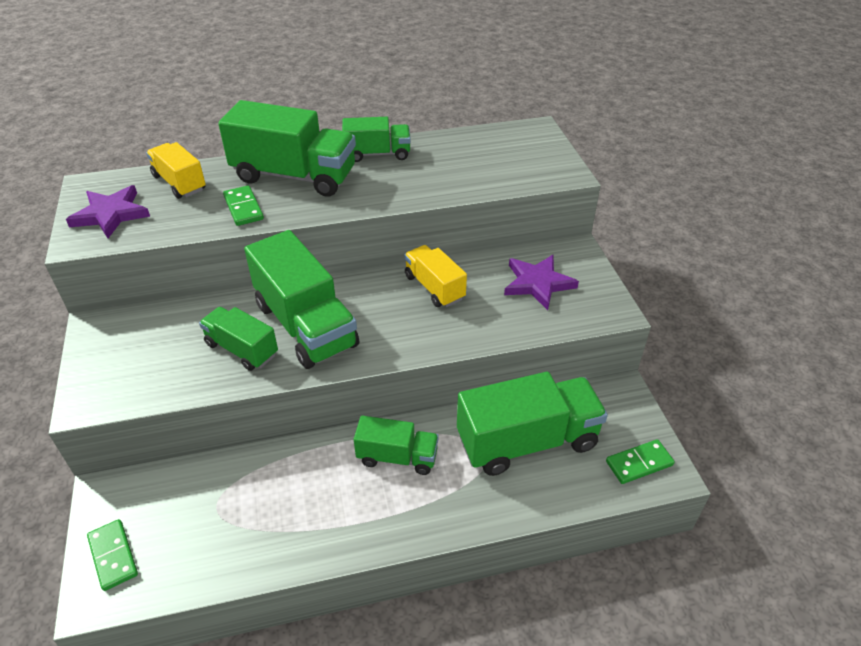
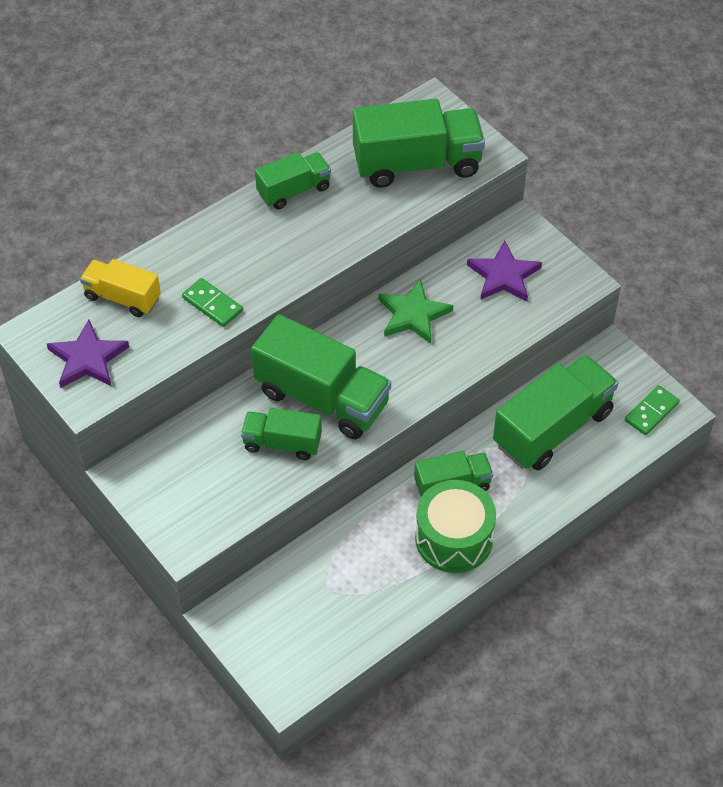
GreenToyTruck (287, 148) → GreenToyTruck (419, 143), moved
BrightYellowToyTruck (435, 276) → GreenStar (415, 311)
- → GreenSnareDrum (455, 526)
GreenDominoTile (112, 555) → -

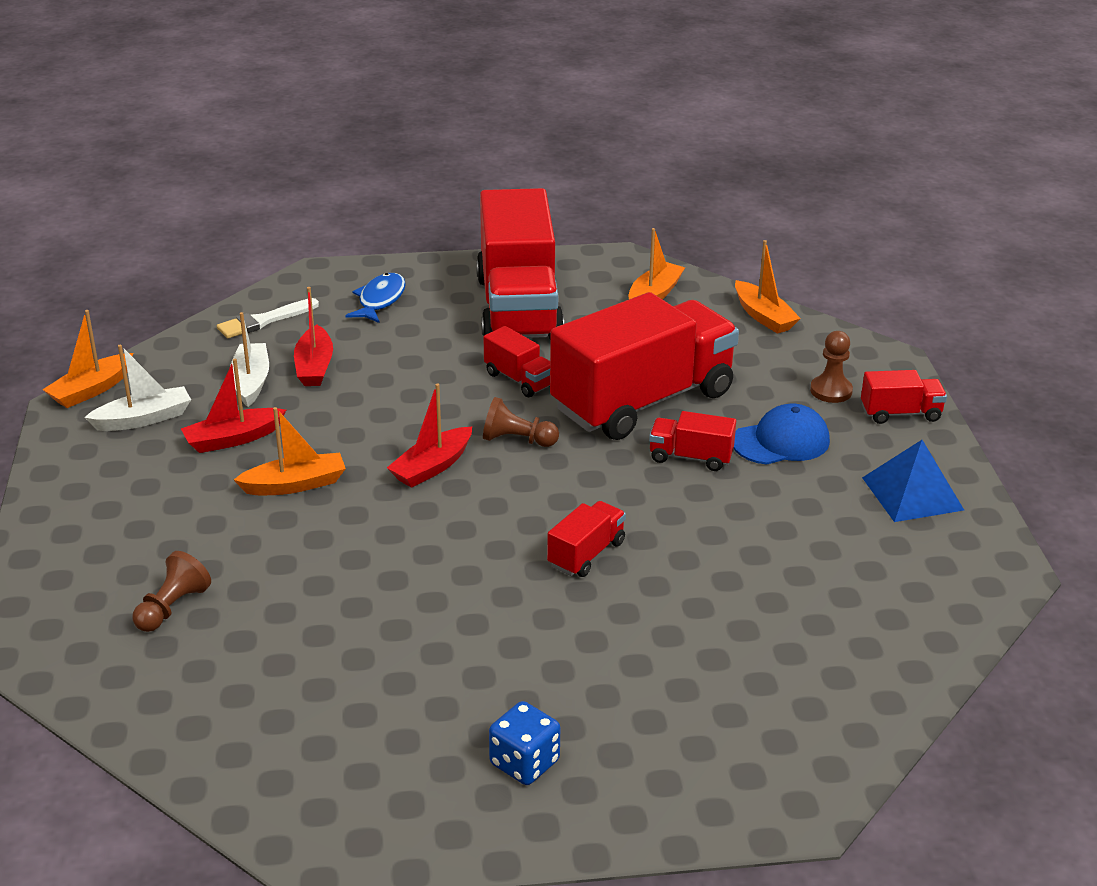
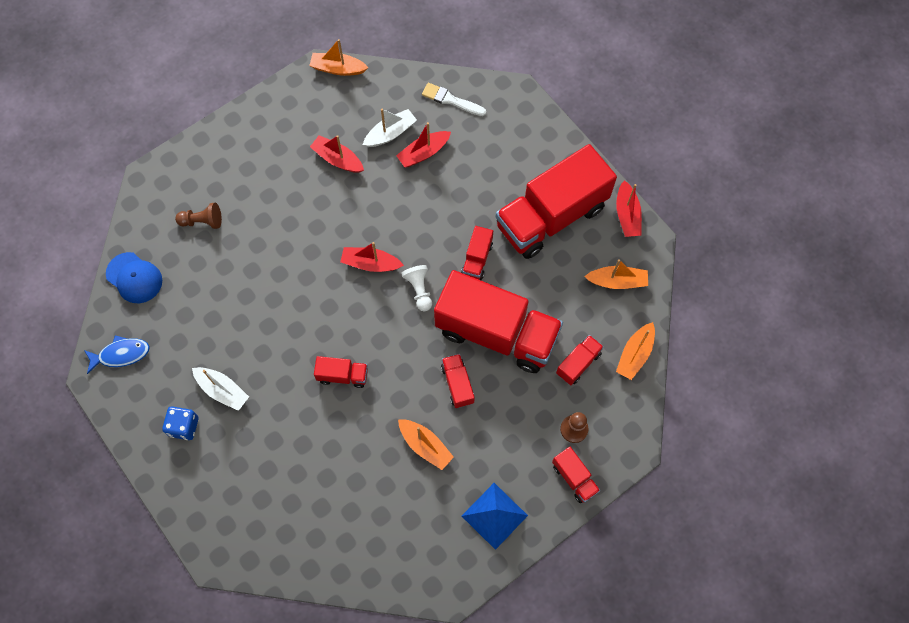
BlueFishFigure (375, 298) → BlueFishFigure (117, 354), moved
BlueBaseballCap (782, 434) → BlueBaseballCap (134, 277), moved
PureWhiteSailboat (137, 388) → PureWhiteSailboat (220, 389), moved
OrangeSailboat (290, 451) → OrangeSailboat (426, 444), moved
RussetPawn (521, 422) → PureWhitePawn (416, 288)
- → CrimsonToyTruck (580, 360)
- → CrimsonSailboat (629, 208)

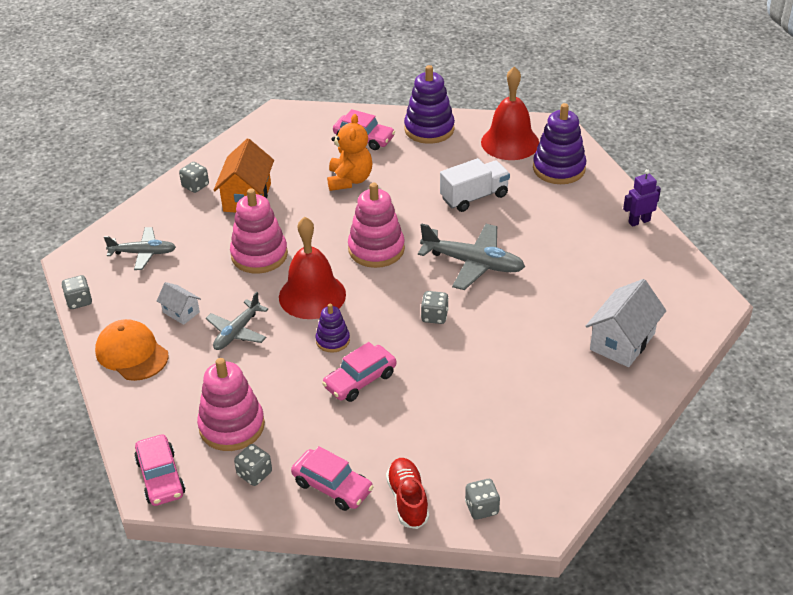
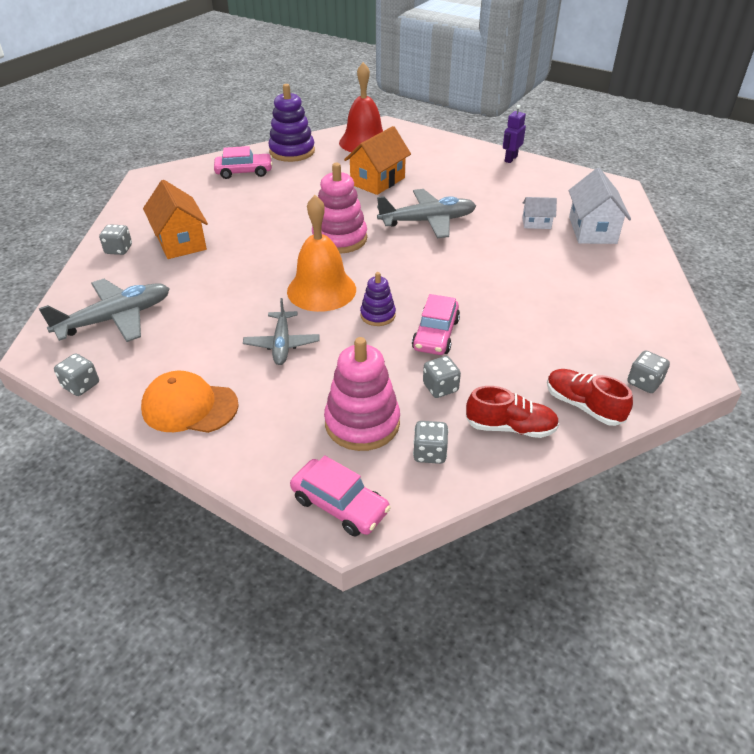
GreyAeroplane (140, 248) → GreyAeroplane (104, 310), x1.54
CrimsonSchoolBell (312, 268) → OrangeSchoolBell (321, 253)
PureWhiteToyTruck (475, 185) → OrangeHouse (377, 160)
GreyDie (435, 307) → GreyDie (442, 377), moved
RosyCar (332, 478) → CrimsonShoe (512, 412)
PureWhiteHouse (179, 303) → PureWhiteHouse (539, 213), moved
RosyRingStacker (259, 231) → -
OrangeTeddyBear (349, 152) → -
RoyalPurpleRingStacker (559, 143) → -

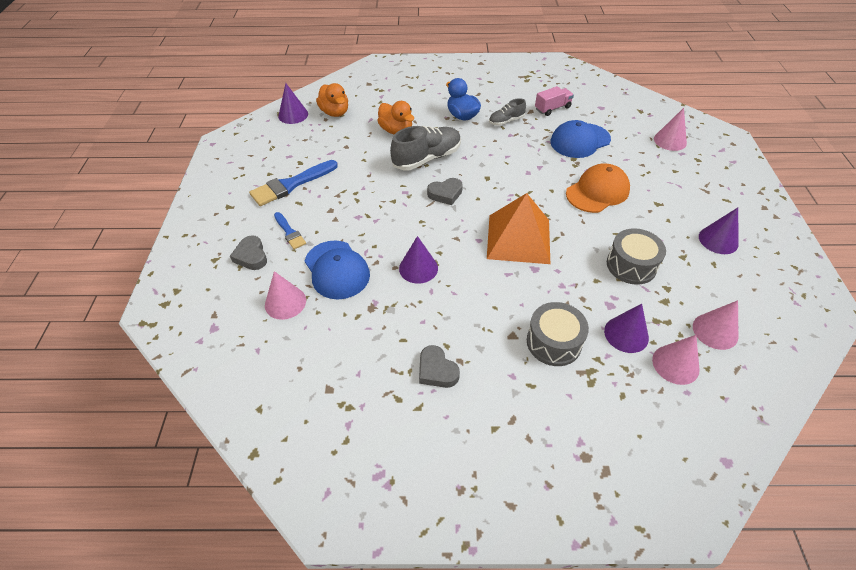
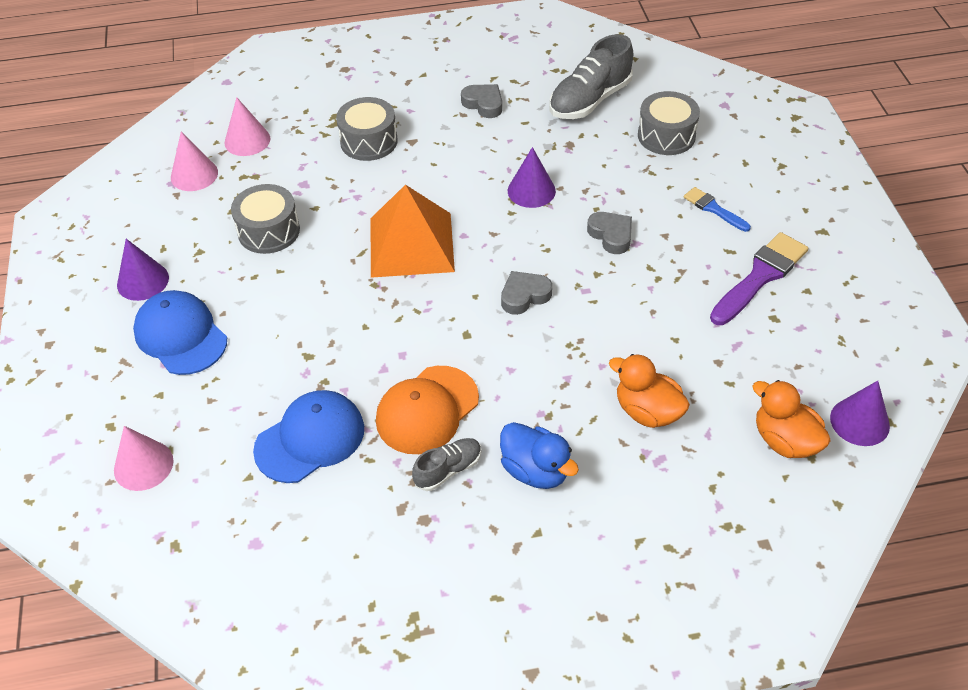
BlueBaseballCap (337, 270) → BlueBaseballCap (180, 332), moved
OrangeBaseballCap (598, 188) → OrangeBaseballCap (427, 410), moved
GreyShoe (425, 148) → GreyShoe (591, 76), moved
GreyHeart (248, 252) → GreyHeart (609, 233), moved
RosyCone (285, 295) → GreySnareDrum (669, 123)
BluePaintBrush (293, 183) → RoyalPurplePaintBrush (759, 278)
RosyToyTruck (554, 101) → -
RoyalPurpleCone (626, 328) → -

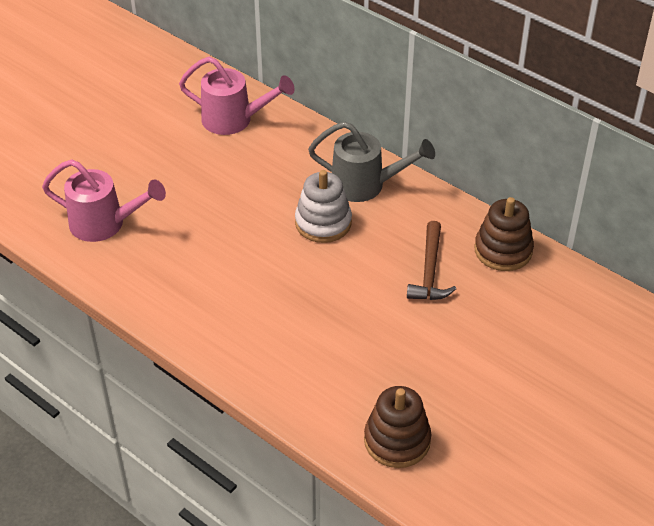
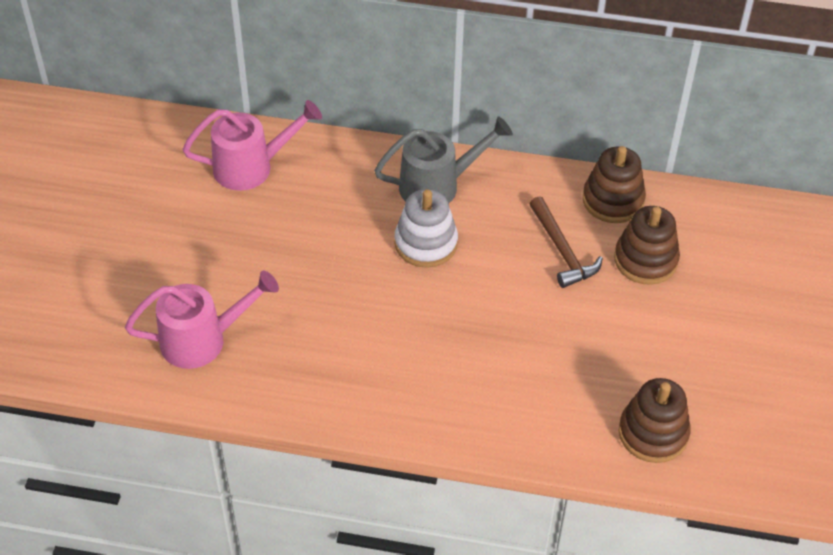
- → RussetRingStacker (647, 245)

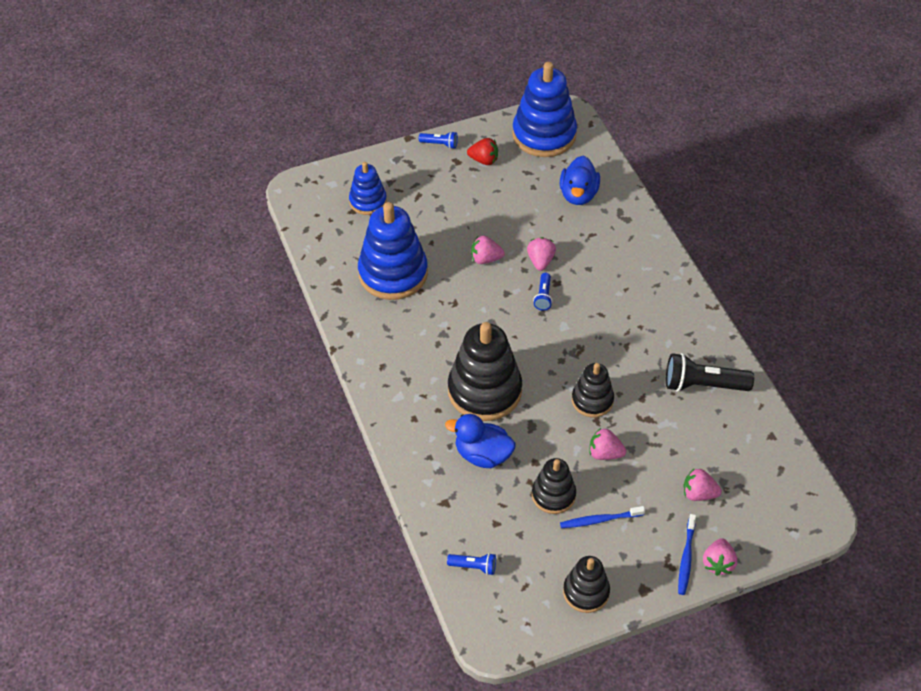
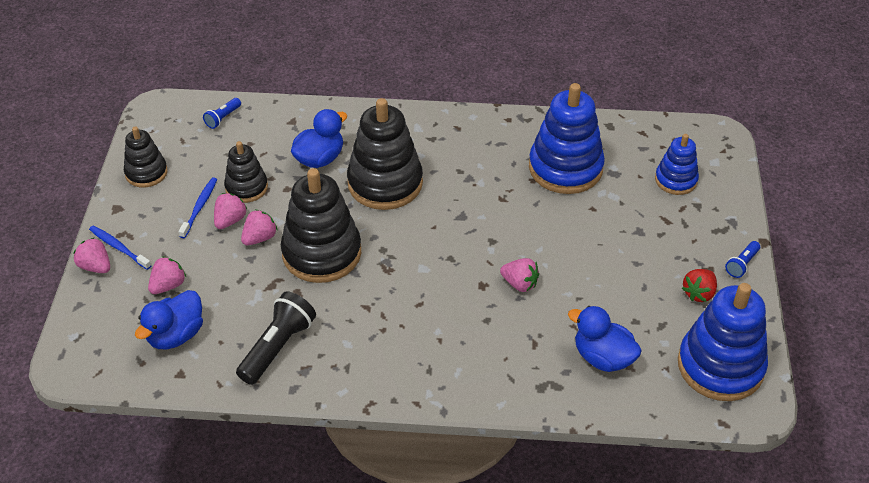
- → BlueToyDuck (169, 319)
RosyToyStrawberry (488, 249) → RosyToyStrawberry (230, 211), moved
EbonyRingStacker (593, 390) → EbonyRingStacker (321, 225), x1.77
BluePocketTorch (542, 291) → -

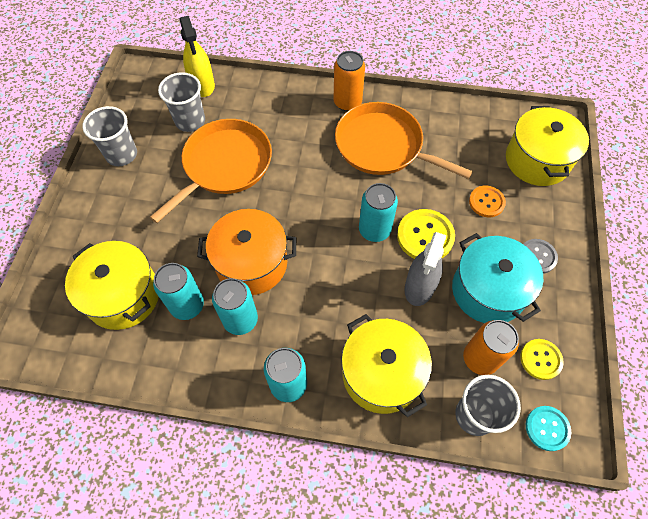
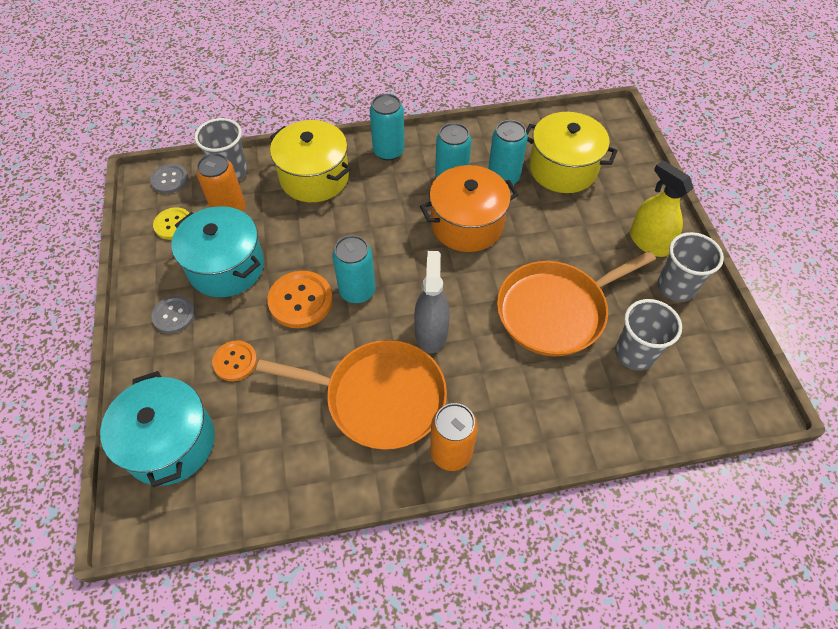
BrightYellowCookingPot (547, 146) → TurquoiseCookingPot (157, 429)
TurquoiseSewingButton (548, 428) → GreySewingButton (169, 179)
BrightYellowSewingButton (426, 234) → OrangeSewingButton (300, 299)
GreySprayBottle (426, 269) → GreySprayBottle (432, 302), moved
OrangePan (211, 171) → OrangePan (576, 303), 45 degrees clockwise
BrightYellowSprayBottle (197, 56) → BrightYellowSprayBottle (662, 208), moved

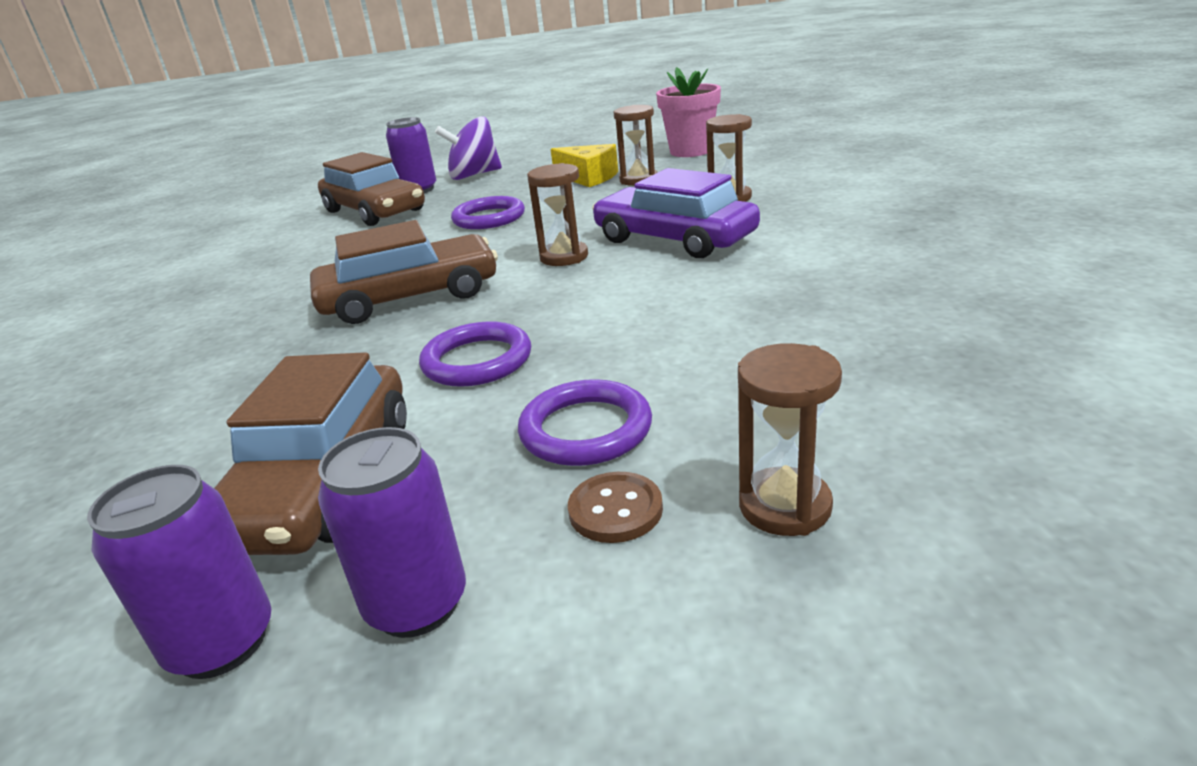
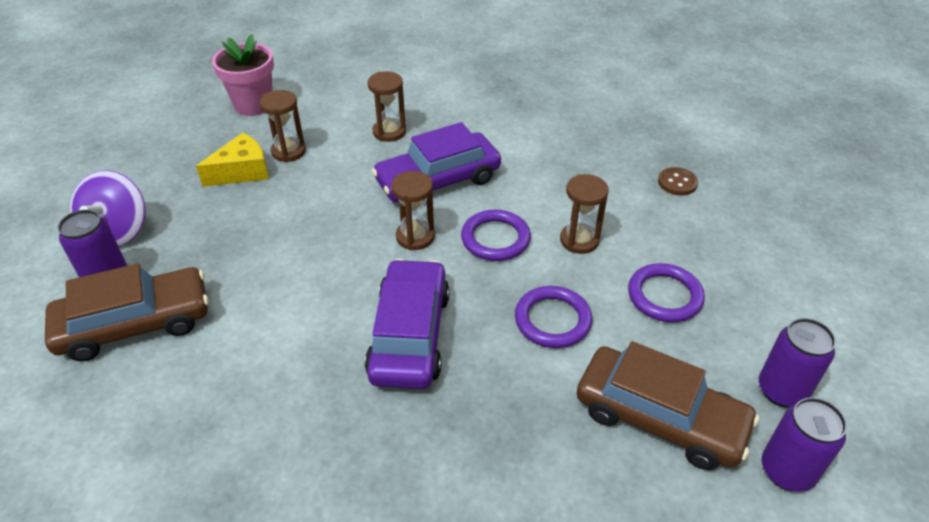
RussetCar (404, 272) → RoyalPurpleCar (407, 324)
RoyalPurpleHoop (488, 212) → RoyalPurpleHoop (496, 235), moved
RussetSandglass (790, 439) → RussetSandglass (584, 214), moved
RussetSewingButton (615, 507) → RussetSewingButton (678, 181), moved

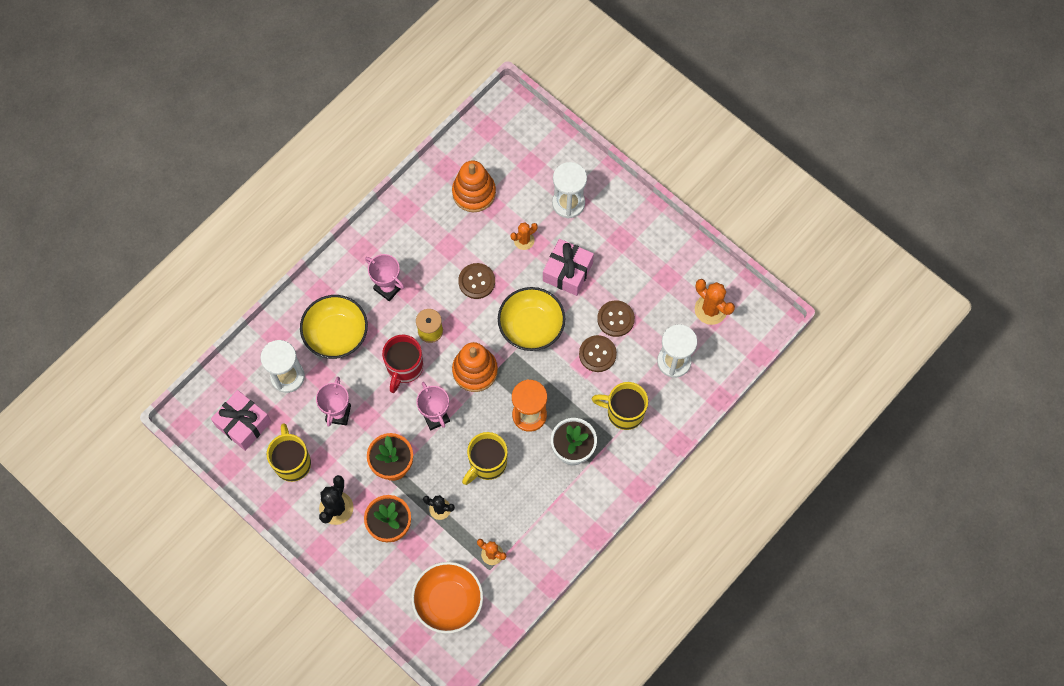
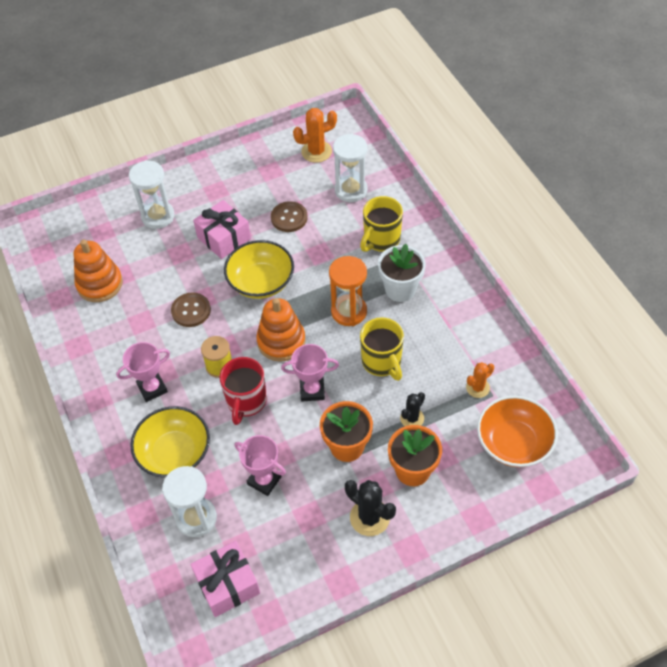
CrimsonMug (402, 364) → CrimsonMug (243, 391), 60 degrees clockwise
BrightYellowMug (289, 452) → -
OrangeSaguaroCactus (524, 236) → -
RussetSewingButton (598, 353) → -

